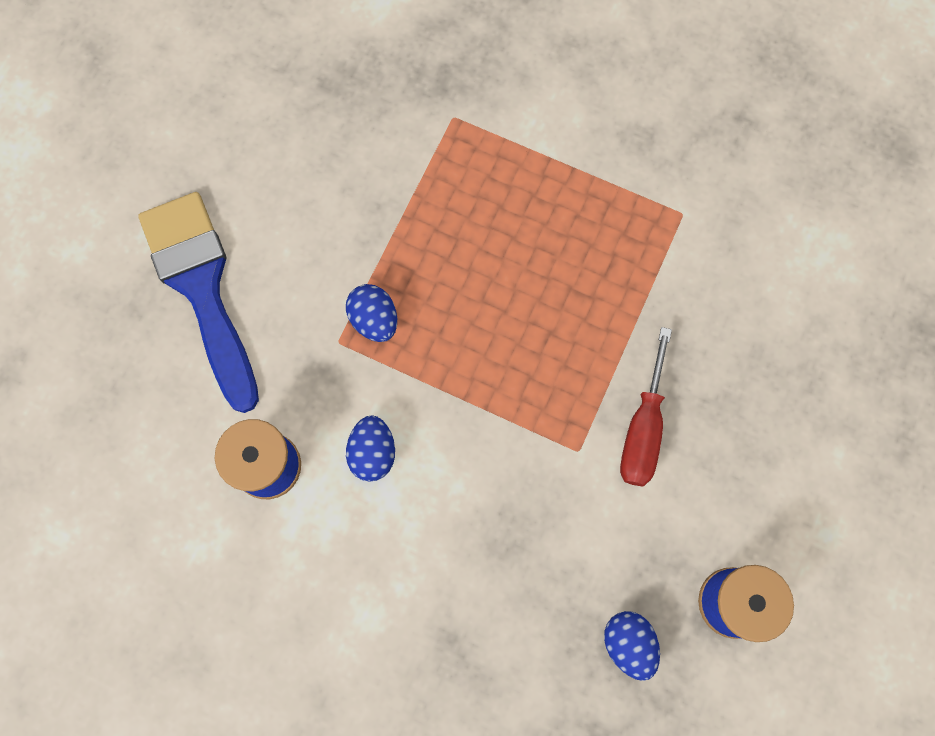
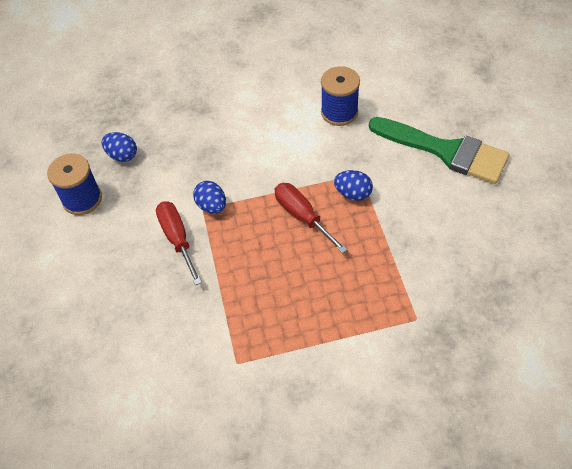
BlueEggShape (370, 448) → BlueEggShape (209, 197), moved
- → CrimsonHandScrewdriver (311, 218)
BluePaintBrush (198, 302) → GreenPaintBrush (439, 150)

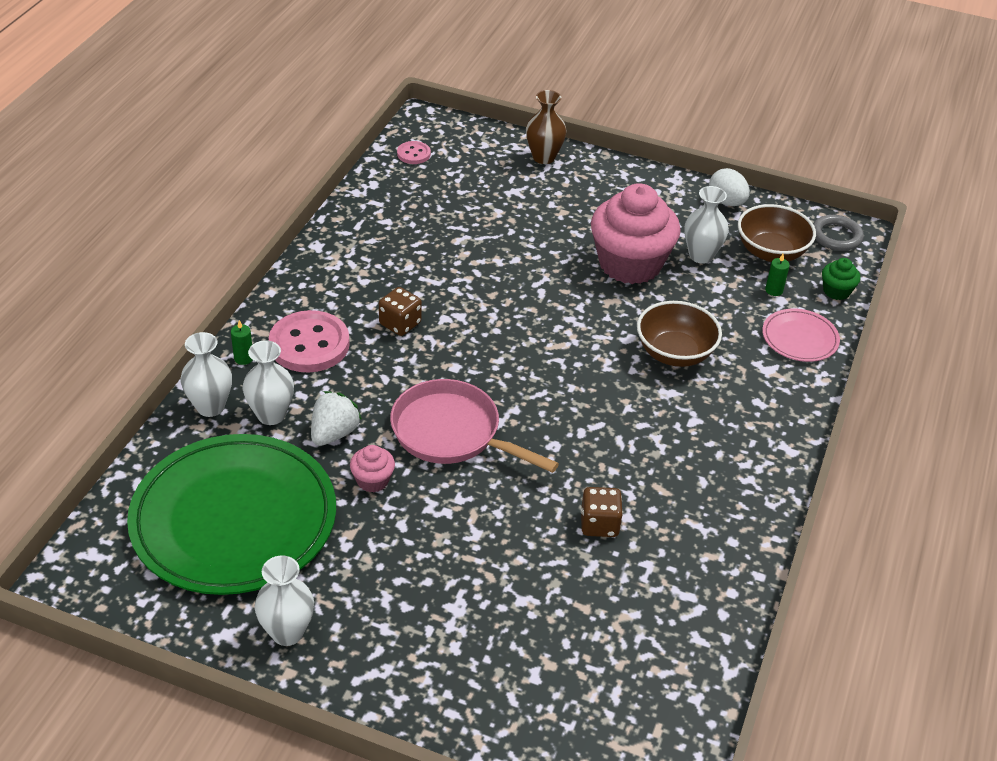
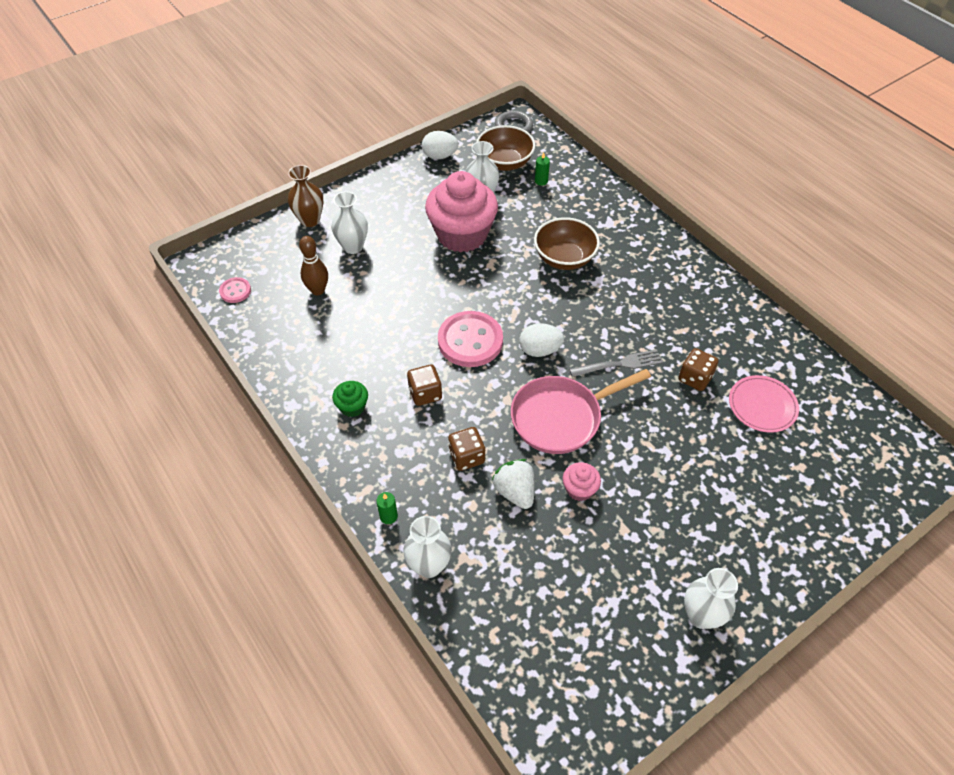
- → RussetSkittle (313, 265)
PureWhiteFlowerVase (268, 382) → PureWhiteFlowerVase (349, 222), moved
GreenCupcake (841, 279) → GreenCupcake (350, 399), moved
RosySewingButton (309, 341) → RosySewingButton (470, 339), moved
- → RussetDie (466, 449)
- → PureWhiteEggShape (541, 340)
- → GreyDinnerFork (616, 363)
RosyDinnerPlate (801, 335) → RosyDinnerPlate (764, 404), moved
GreenDinnerPlate (231, 514) → -

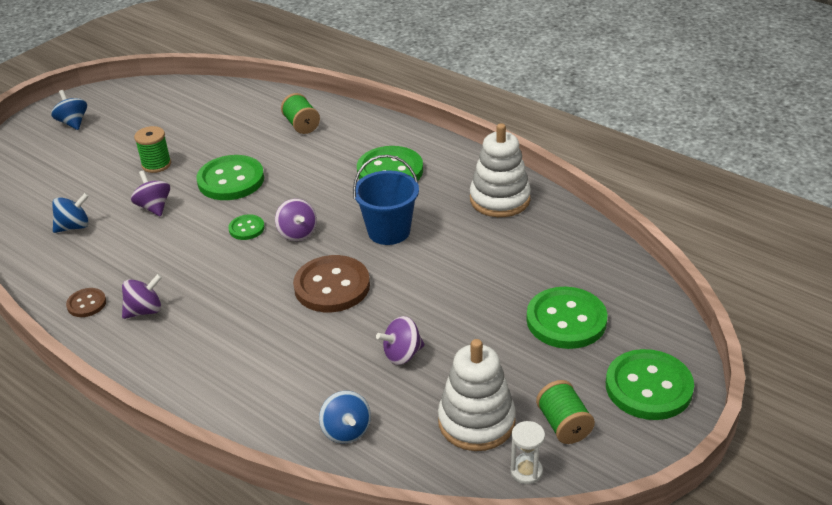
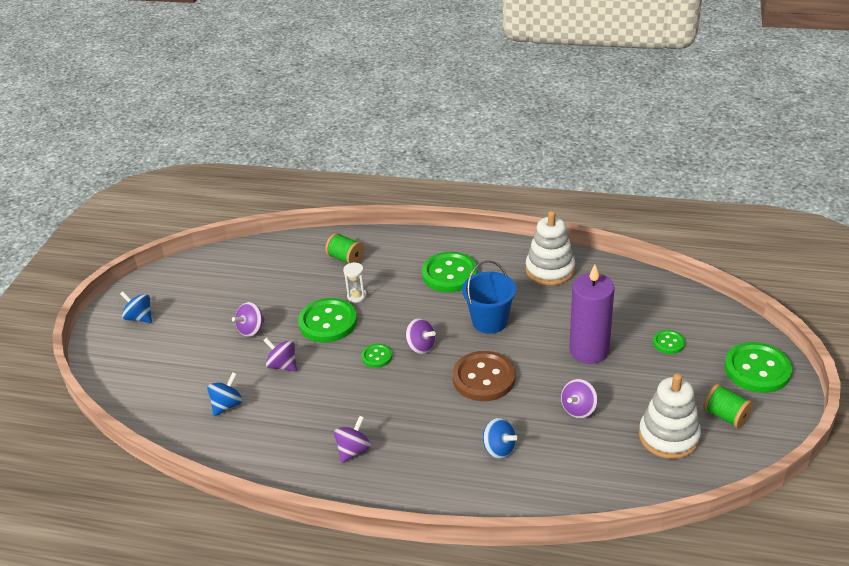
GreenReelOfThread (152, 149) → RoyalPurpleSpinningTop (248, 319)
PureWhiteSandglass (527, 452) → PureWhiteSandglass (355, 282), moved
BlueSpinningTop (345, 417) → BlueSpinningTop (500, 438), moved
- → RoyalPurplePillarCandle (592, 314)
GreenSewingButton (566, 318) → GreenSewingButton (669, 342), x0.50
RussetSewingButton (86, 302) → -

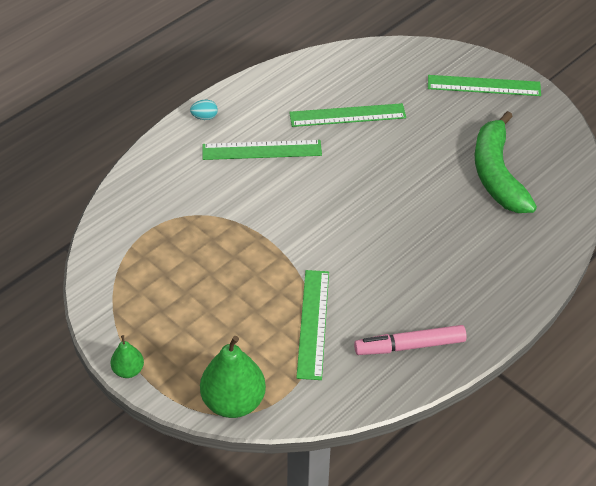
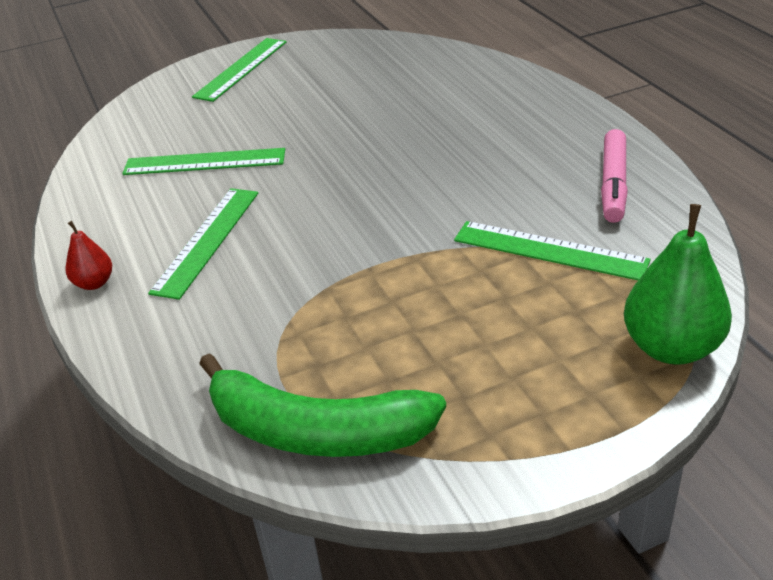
TurquoiseEggShape (204, 110) → CrimsonPear (88, 255)
GreenMeasuringStick (347, 115) → GreenMeasuringStick (203, 161), 75 degrees clockwise
GreenBananaFruit (506, 162) → GreenBananaFruit (322, 405), moved
GreenPear (127, 356) → -

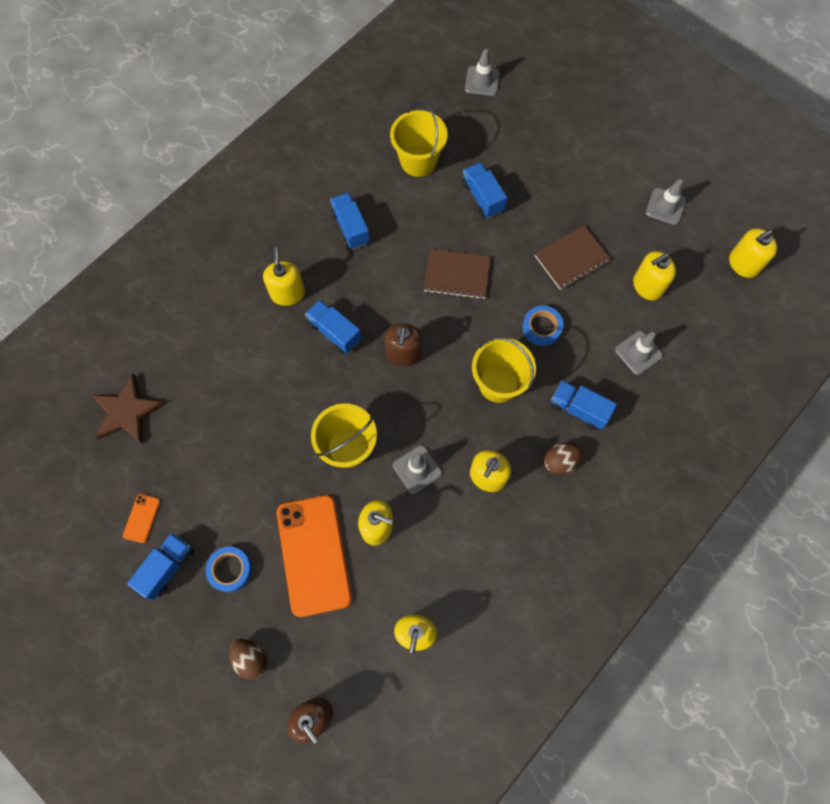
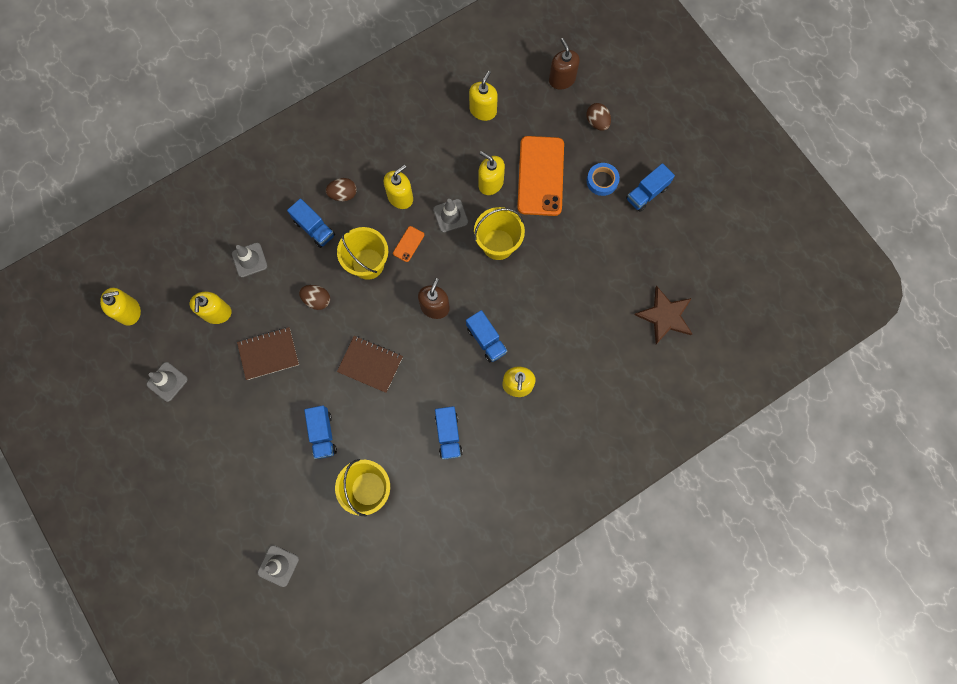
BrightYellowSoapDispenser (654, 275) → BrightYellowSoapDispenser (211, 308), 105 degrees clockwise
BlueRollOfTape (542, 326) → RussetEggShape (314, 297)
OrangeSmartphone (141, 518) → OrangeSmartphone (408, 244), moved

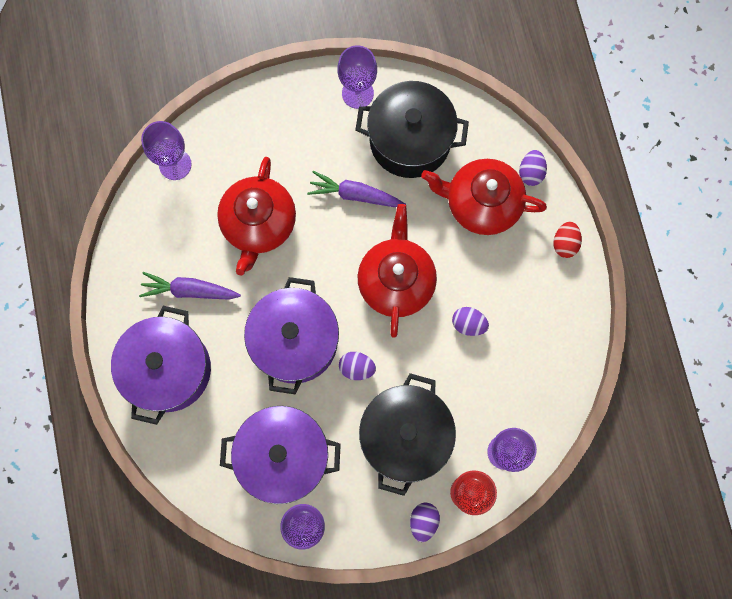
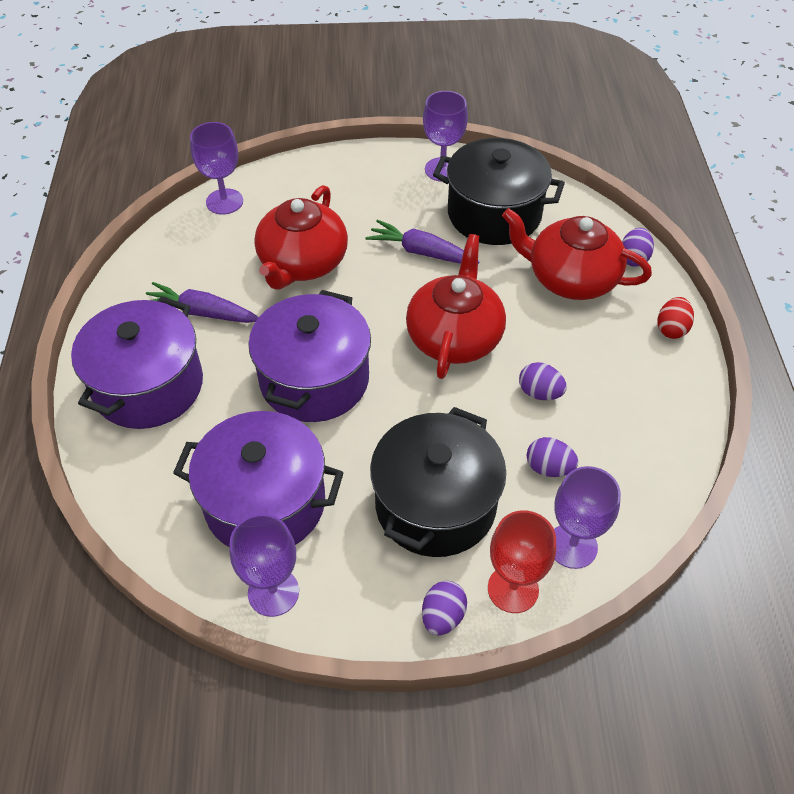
RoyalPurpleEggShape (357, 366) → RoyalPurpleEggShape (552, 457), moved

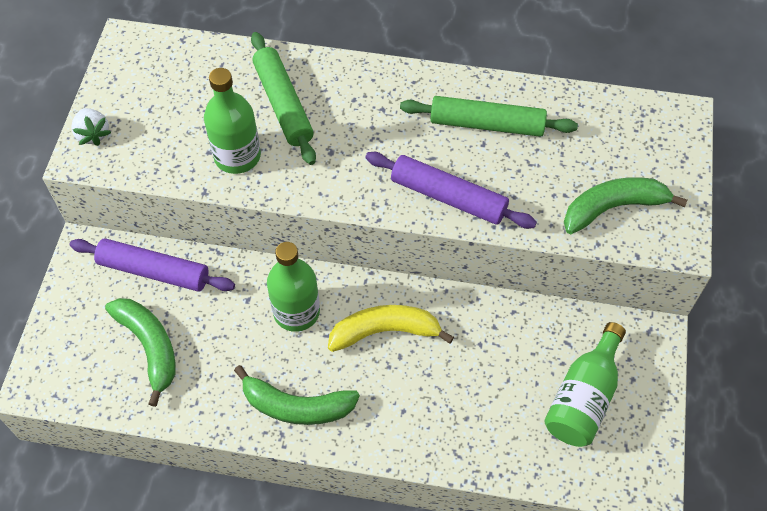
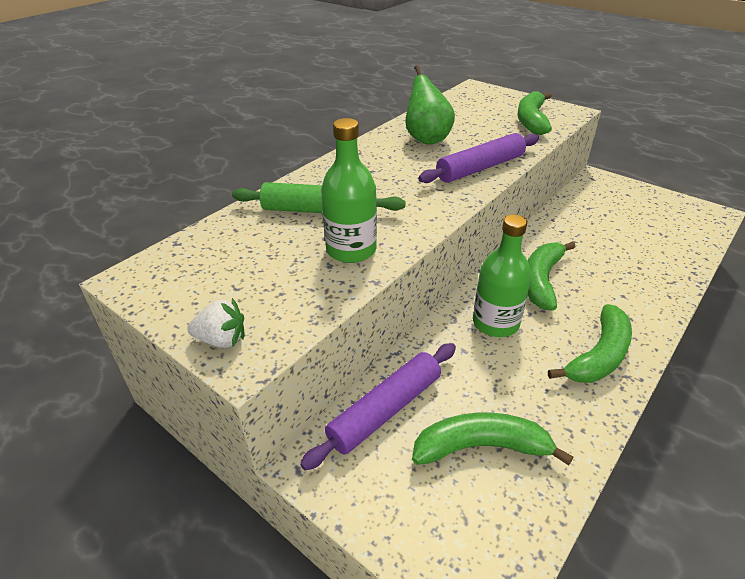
GreenDoughRoller (489, 116) → GreenPear (430, 104)
BrightYellowBananaFruit (391, 328) → GreenBananaFruit (551, 276)
GreenFlask (585, 384) → -

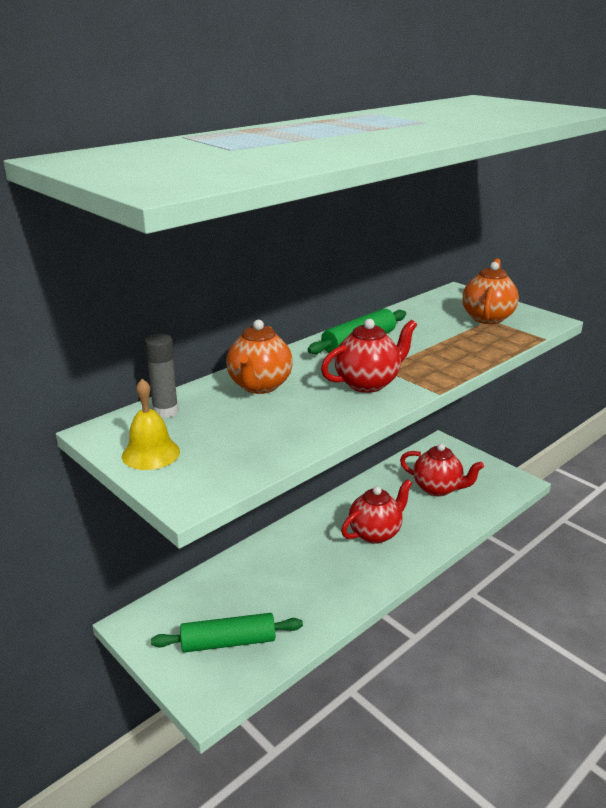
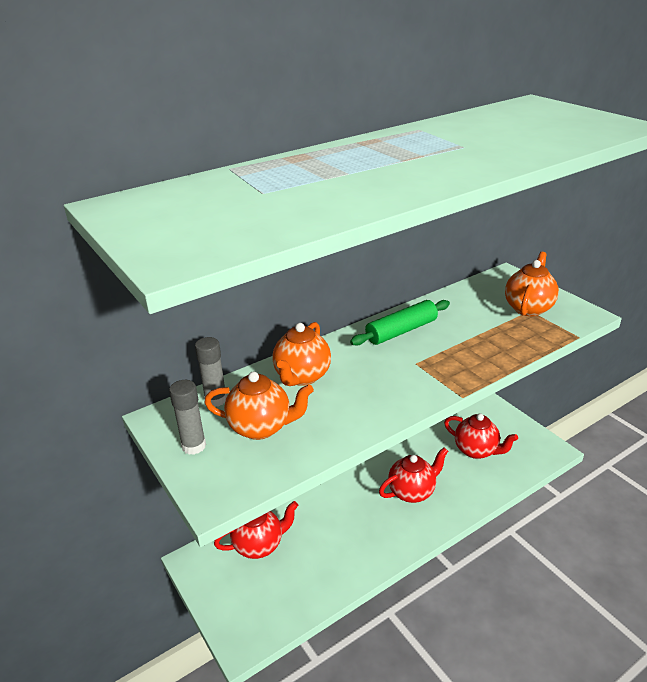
BrightYellowSchoolBell (151, 424) → GreyGlueStick (187, 417)
- → OrangeChinaTeapot (259, 406)
CrimsonChinaTeapot (369, 356) → CrimsonChinaTeapot (256, 530), moved
GreenDoughRoller (227, 633) → -

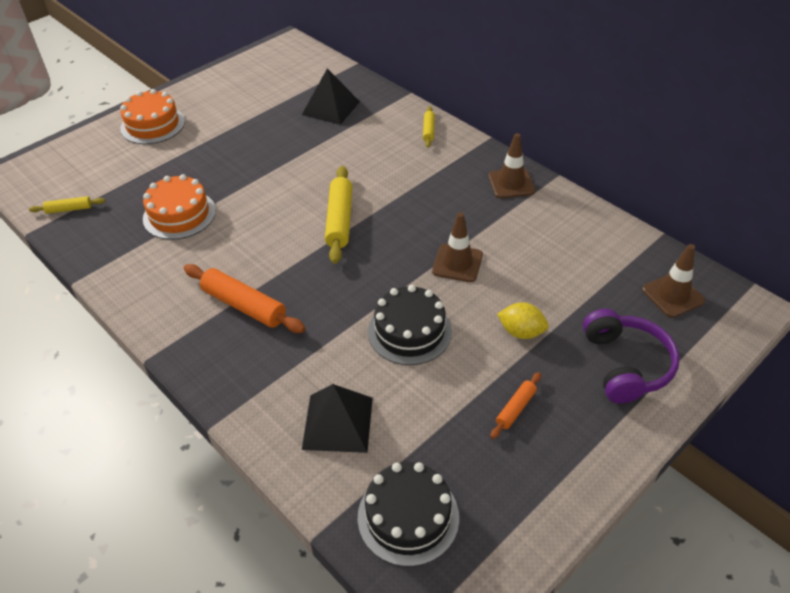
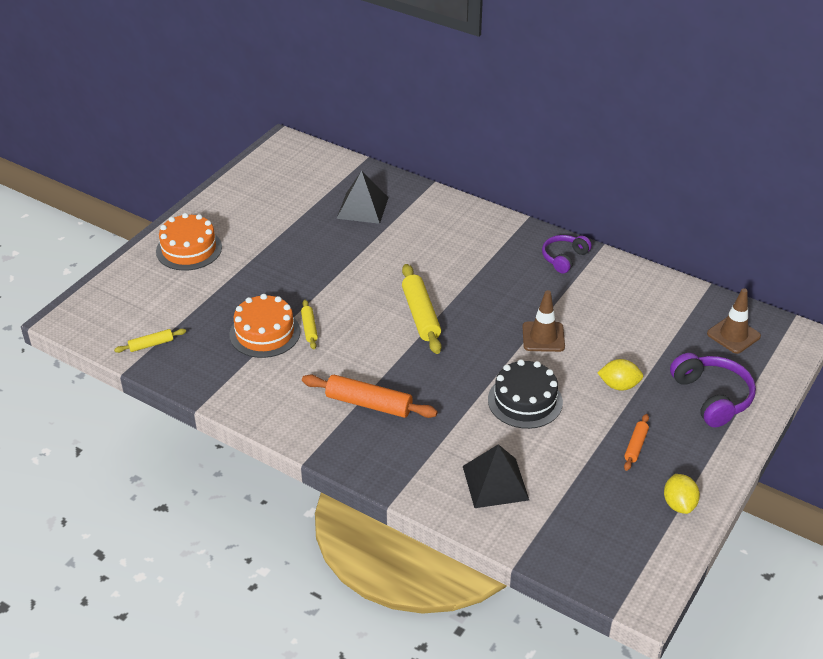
BrightYellowDoughRoller (429, 127) → BrightYellowDoughRoller (309, 325), moved
RussetSafetyCone (511, 165) → RoyalPurpleHeadphones (567, 254)
- → BrightYellowCitrusFruit (682, 494)
EbonyLayerCake (408, 514) → -

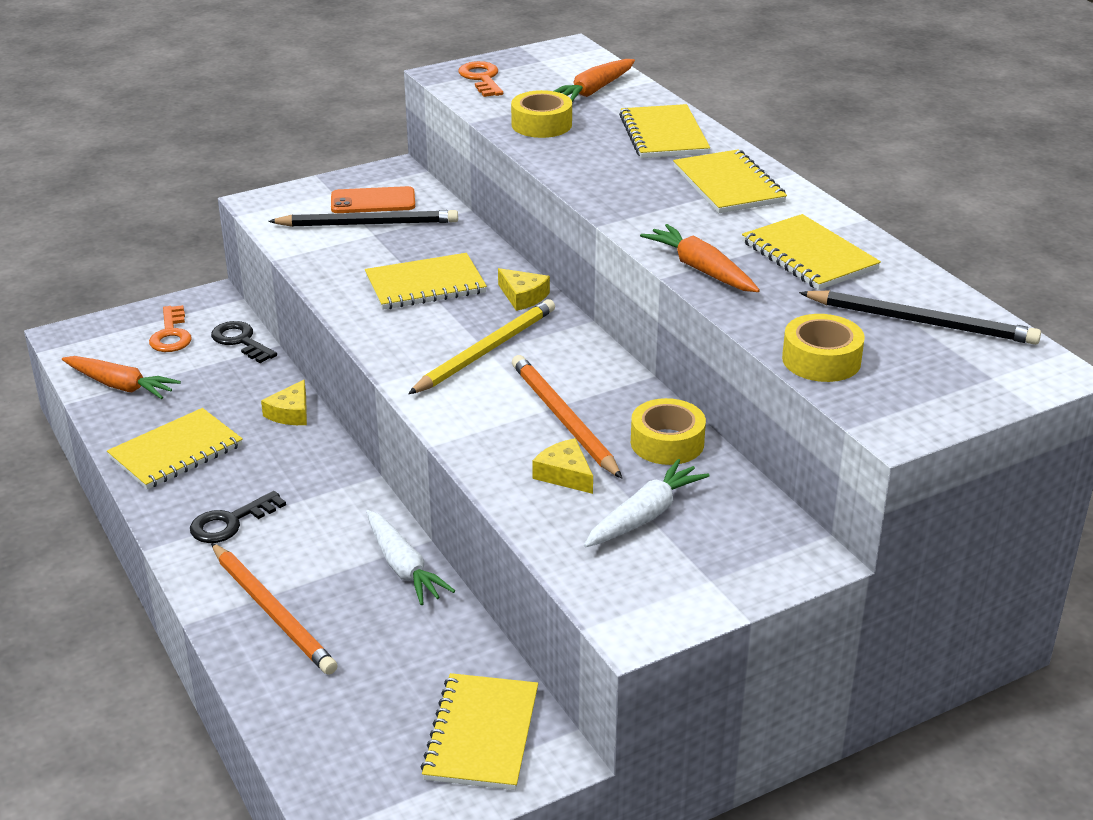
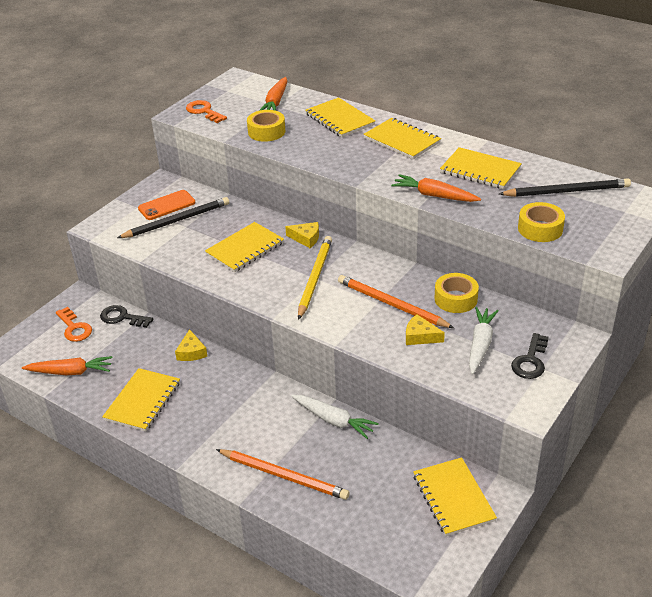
EbonyKey (238, 517) → EbonyKey (530, 356), moved

